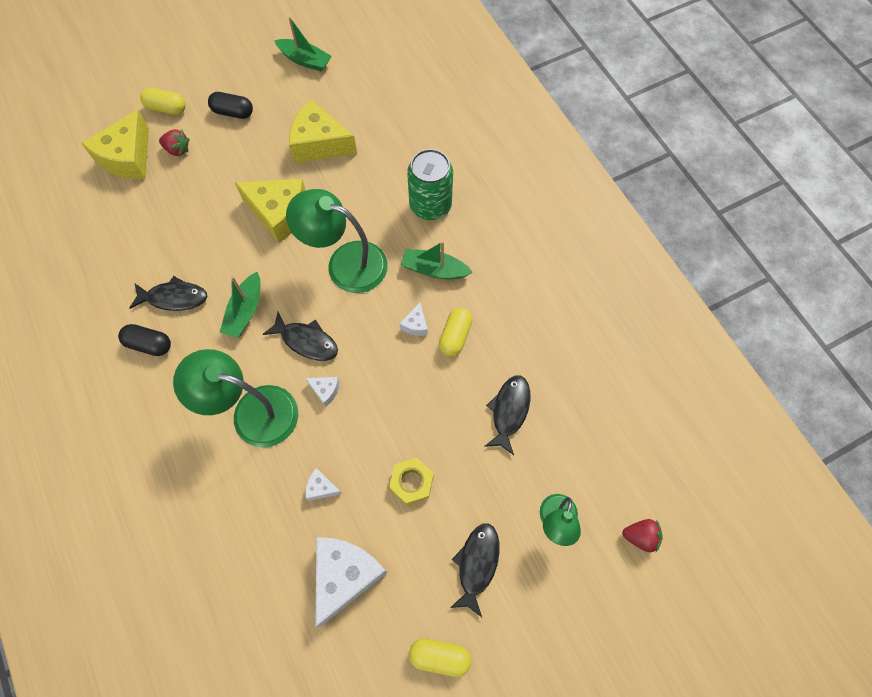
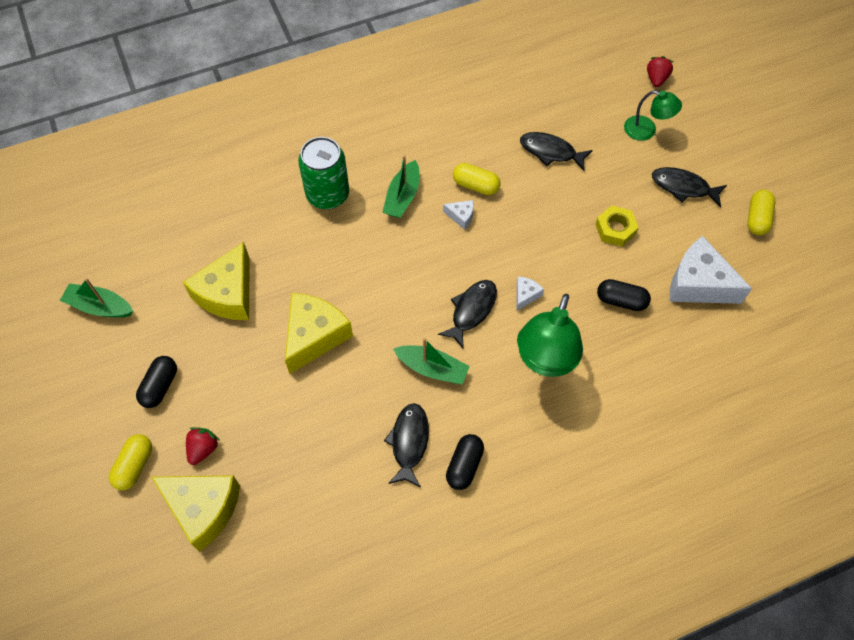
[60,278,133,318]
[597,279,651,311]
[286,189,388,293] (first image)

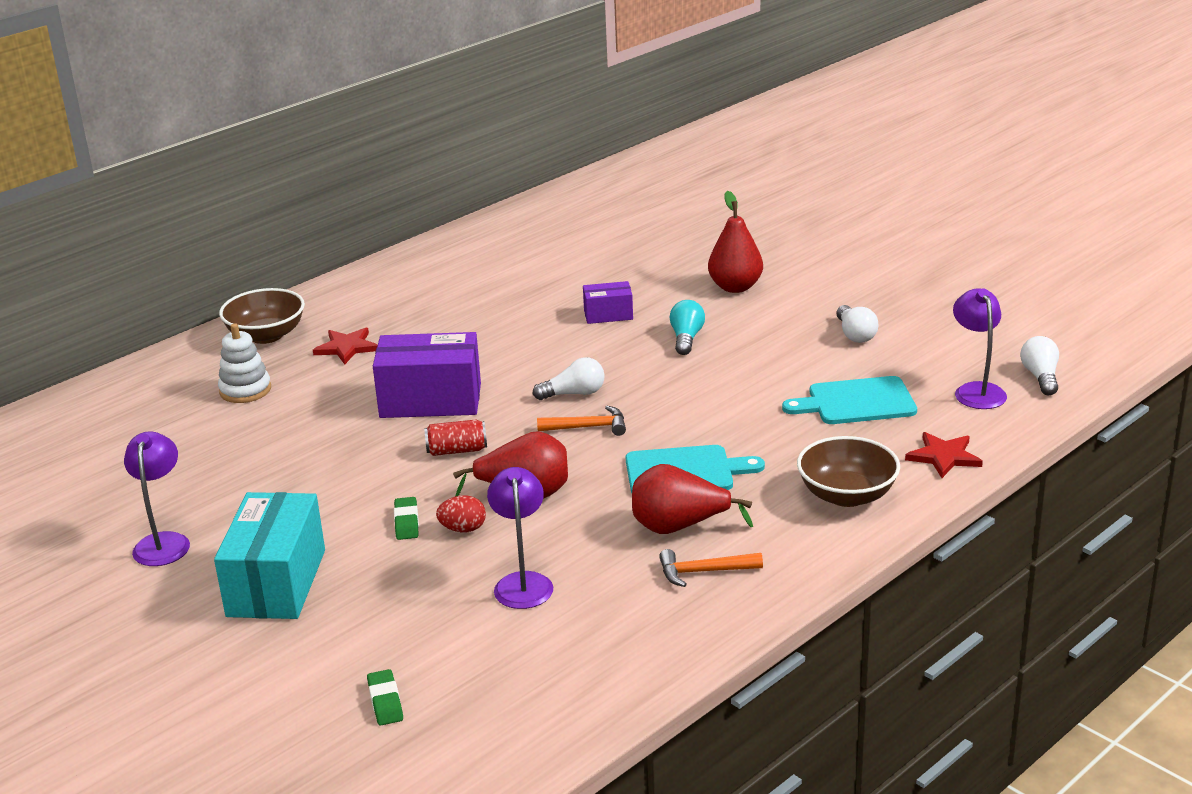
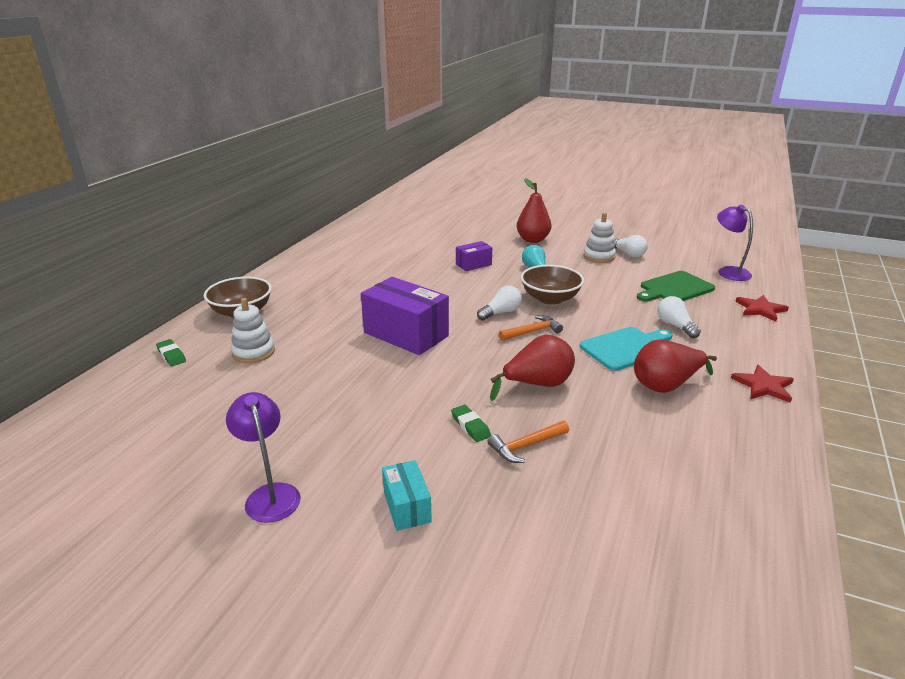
[156,339,186,366]
[361,277,449,355]
[382,460,432,531]
[487,421,569,463]
[521,265,584,305]
[583,212,616,263]
[637,271,715,302]
[658,296,701,338]
[731,365,794,403]
[424,420,487,456] (first image)
[436,495,486,532] (first image)
[487,467,553,609] (first image)

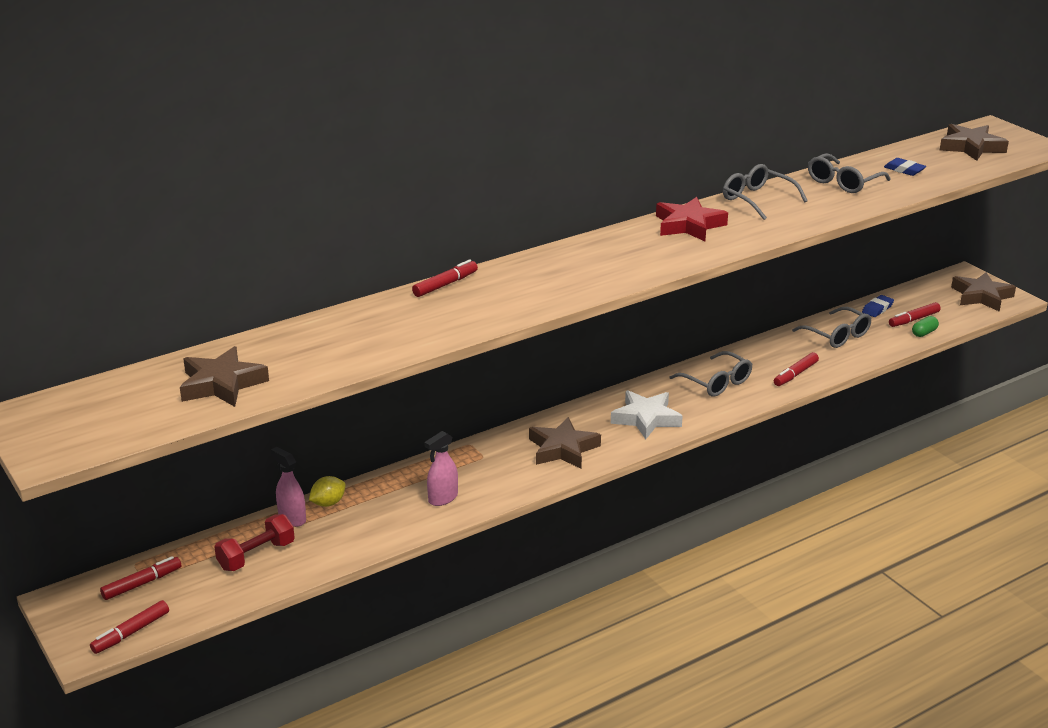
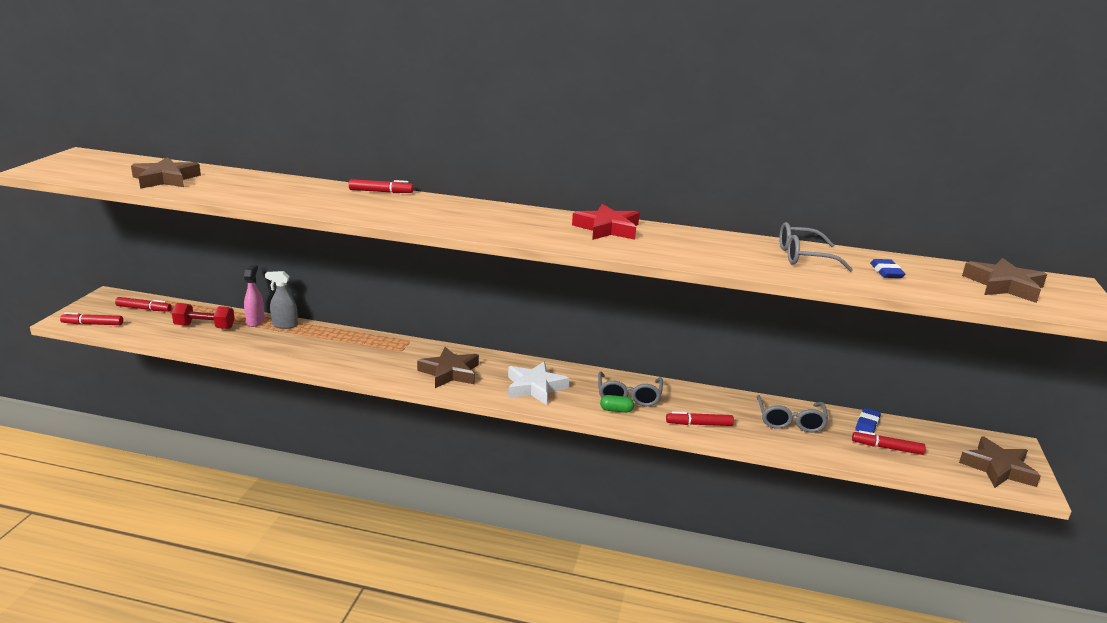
[265,271,298,329]
[600,395,634,413]
[855,408,881,433]
[424,431,458,506] (first image)
[723,164,808,220] (first image)

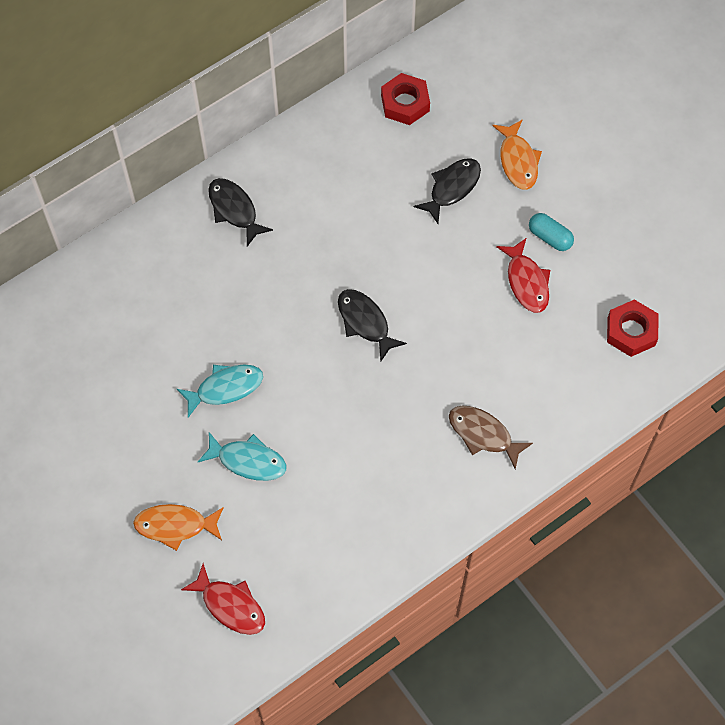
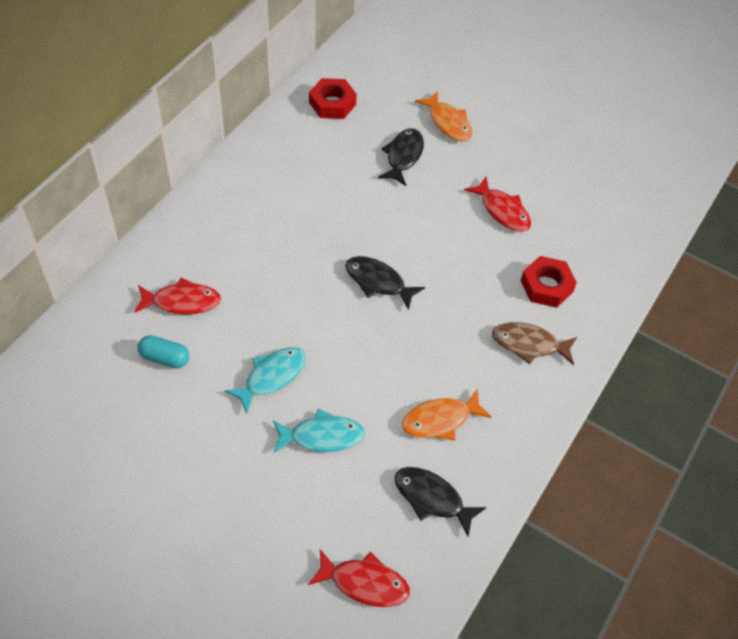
[134,277,221,315]
[138,335,189,368]
[394,467,486,536]
[402,389,492,440]
[521,256,577,308]

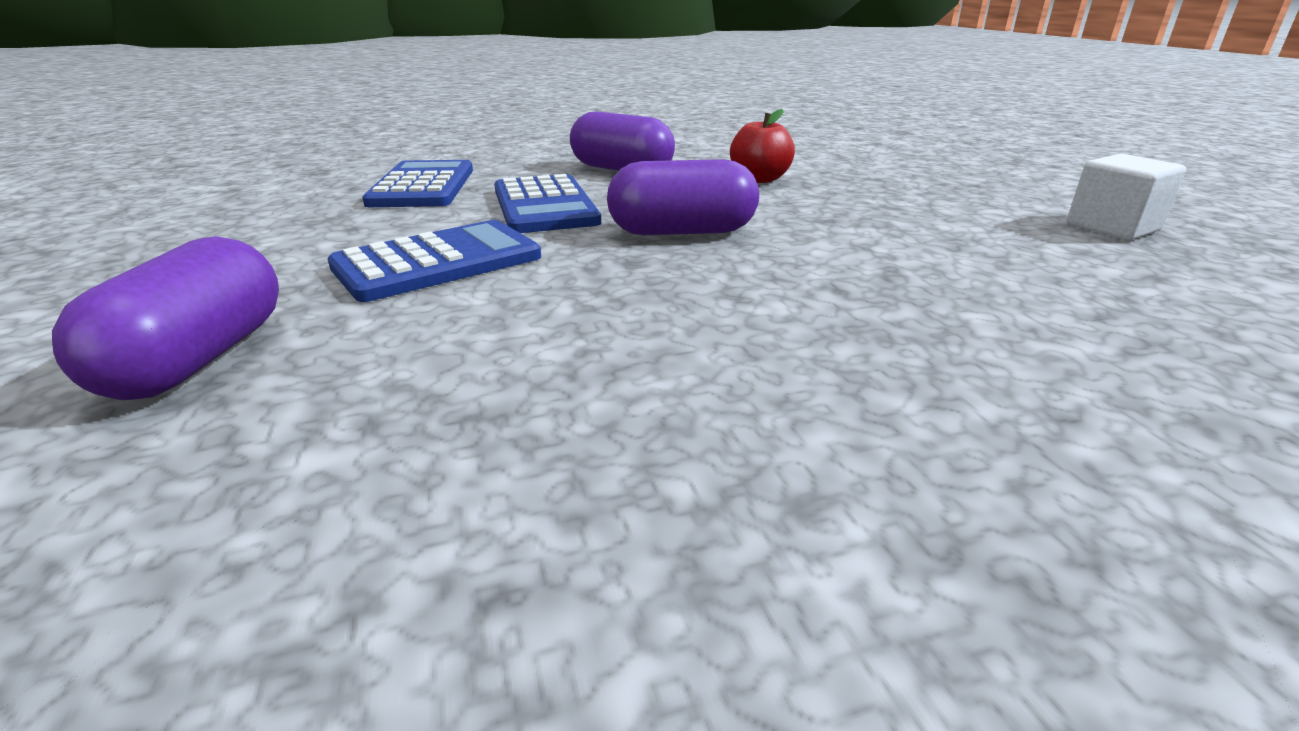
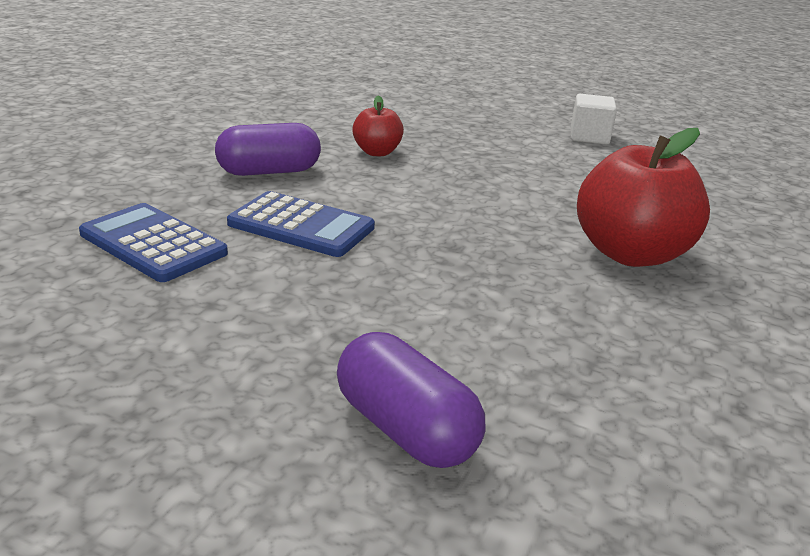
[577,128,710,267]
[327,220,541,302] (first image)
[607,159,759,235] (first image)

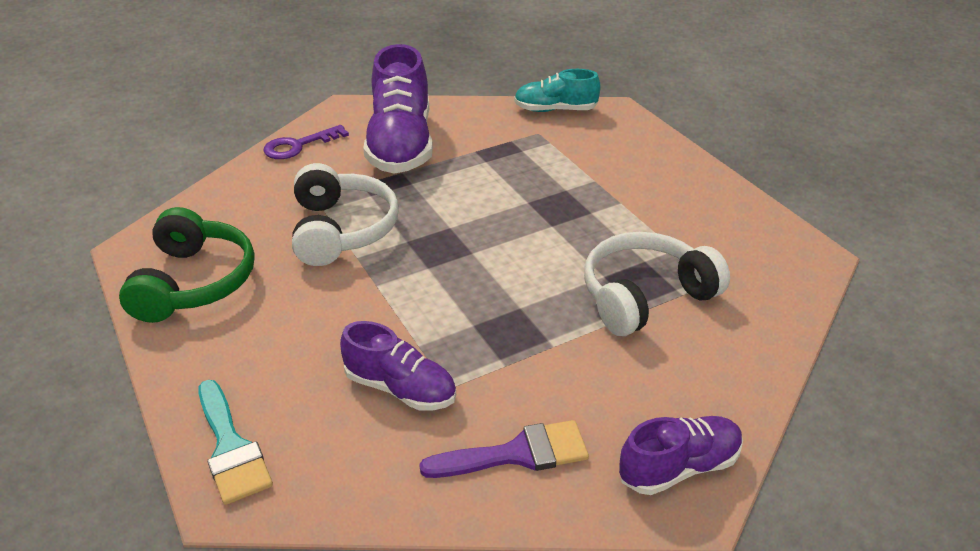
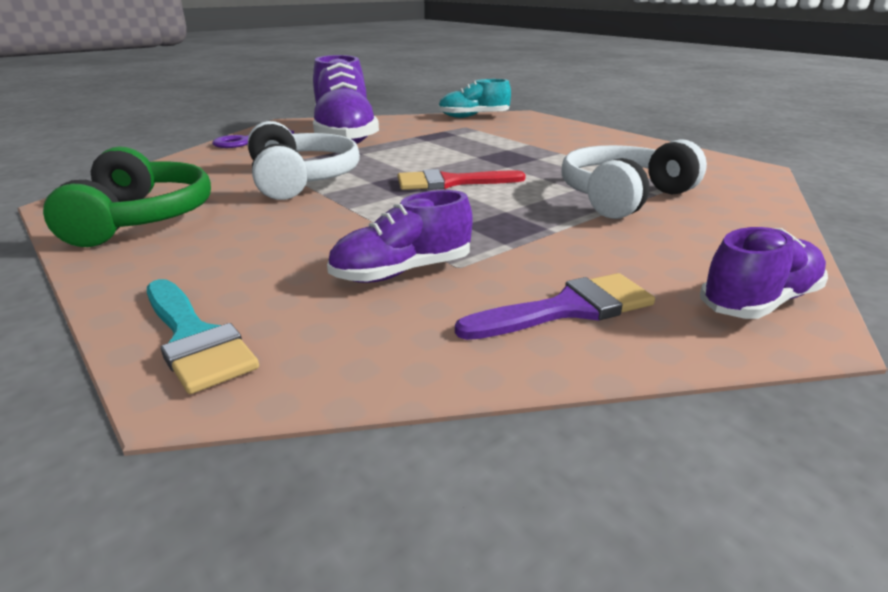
[327,190,473,283]
[398,169,526,190]

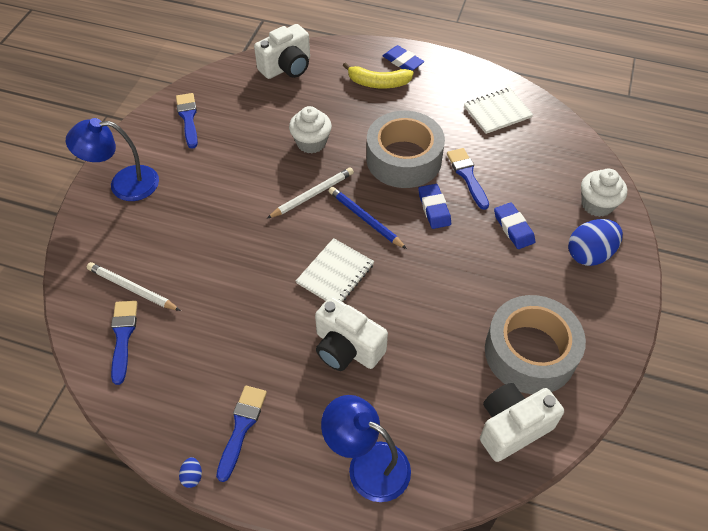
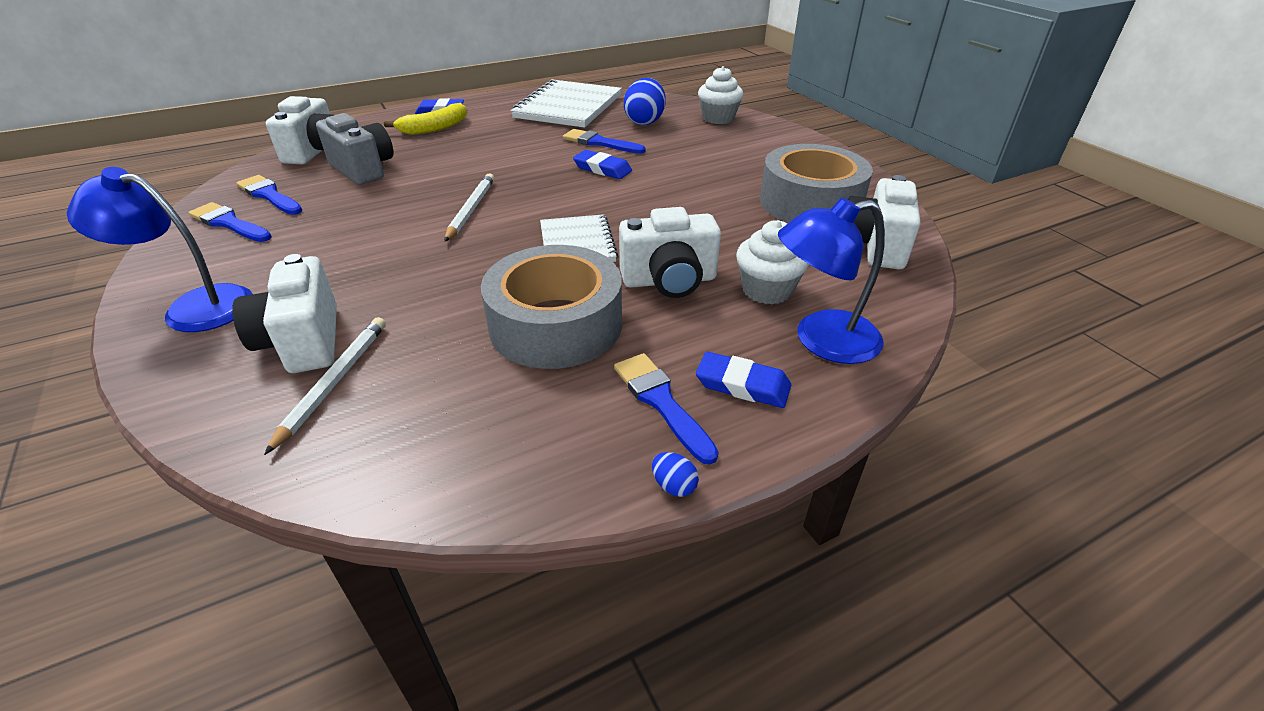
[67,167,253,332]
[232,254,337,373]
[236,175,302,215]
[264,317,386,455]
[316,113,394,185]
[481,245,622,369]
[511,79,622,128]
[624,78,666,125]
[696,352,791,408]
[736,220,809,305]
[329,187,407,249] (first image)

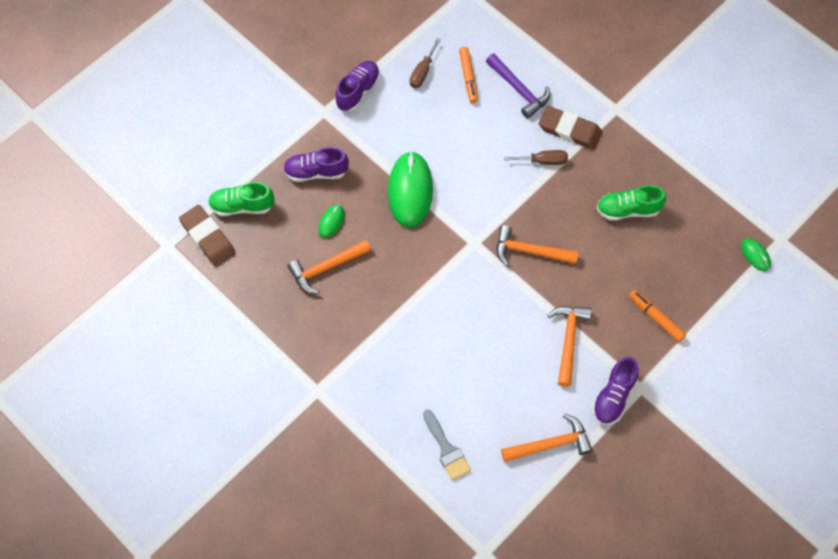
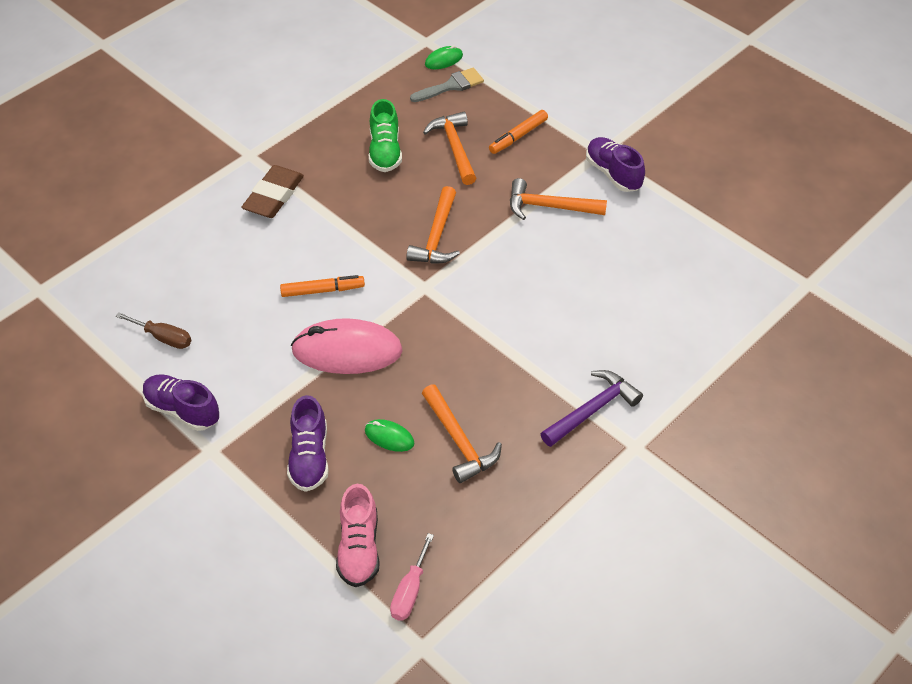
[280,275,365,297]
[291,318,403,374]
[336,484,380,587]
[390,533,434,621]
[410,68,484,102]
[423,112,476,185]
[541,370,643,447]
[586,137,645,192]
[504,150,568,165] (first image)

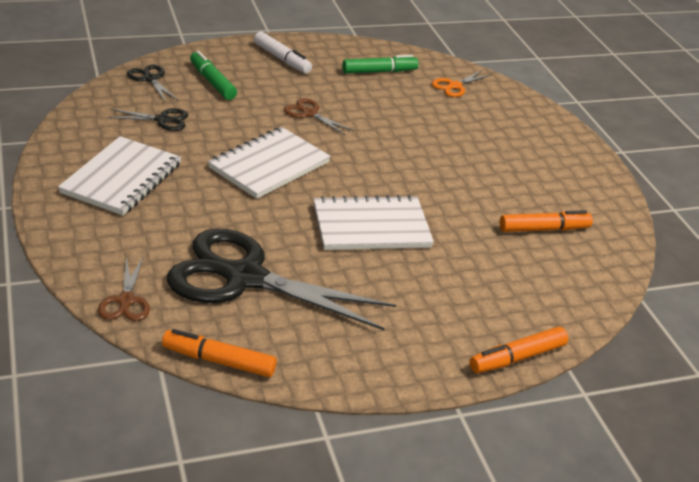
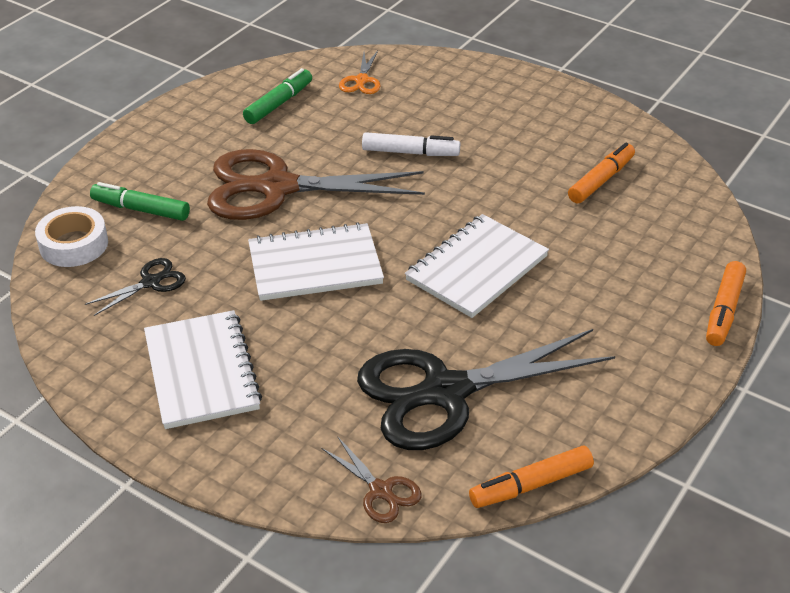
[35,206,108,267]
[207,149,425,220]
[248,222,384,301]
[362,132,460,156]

